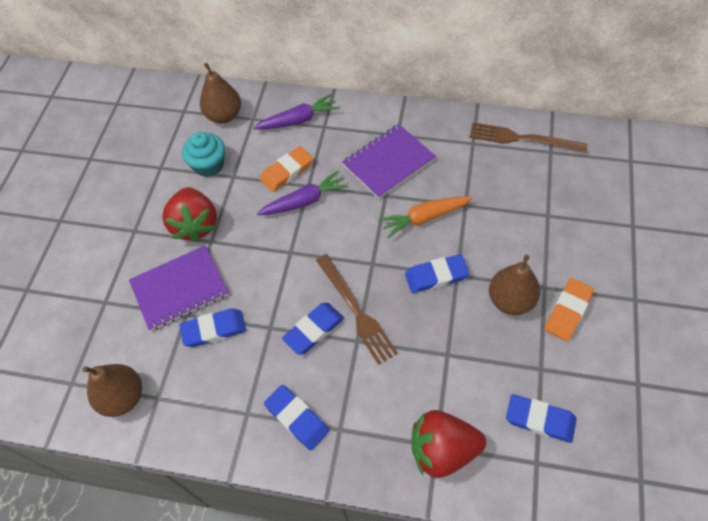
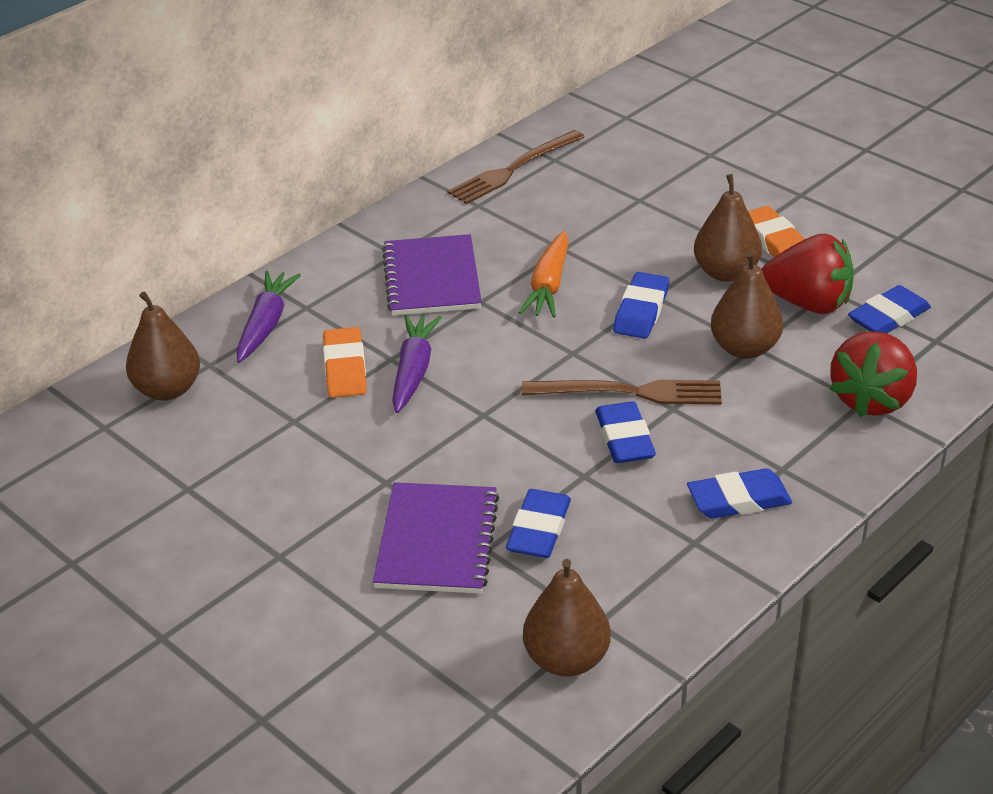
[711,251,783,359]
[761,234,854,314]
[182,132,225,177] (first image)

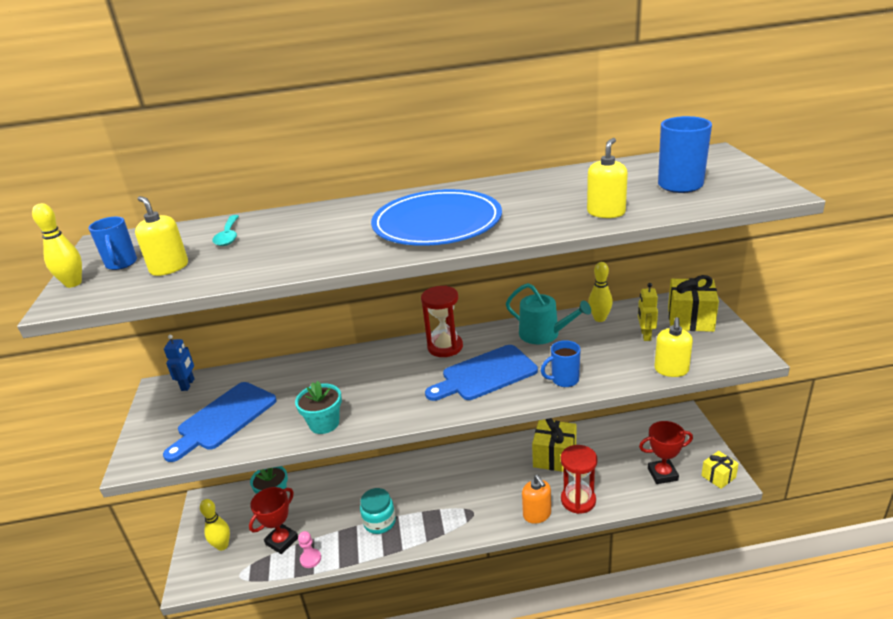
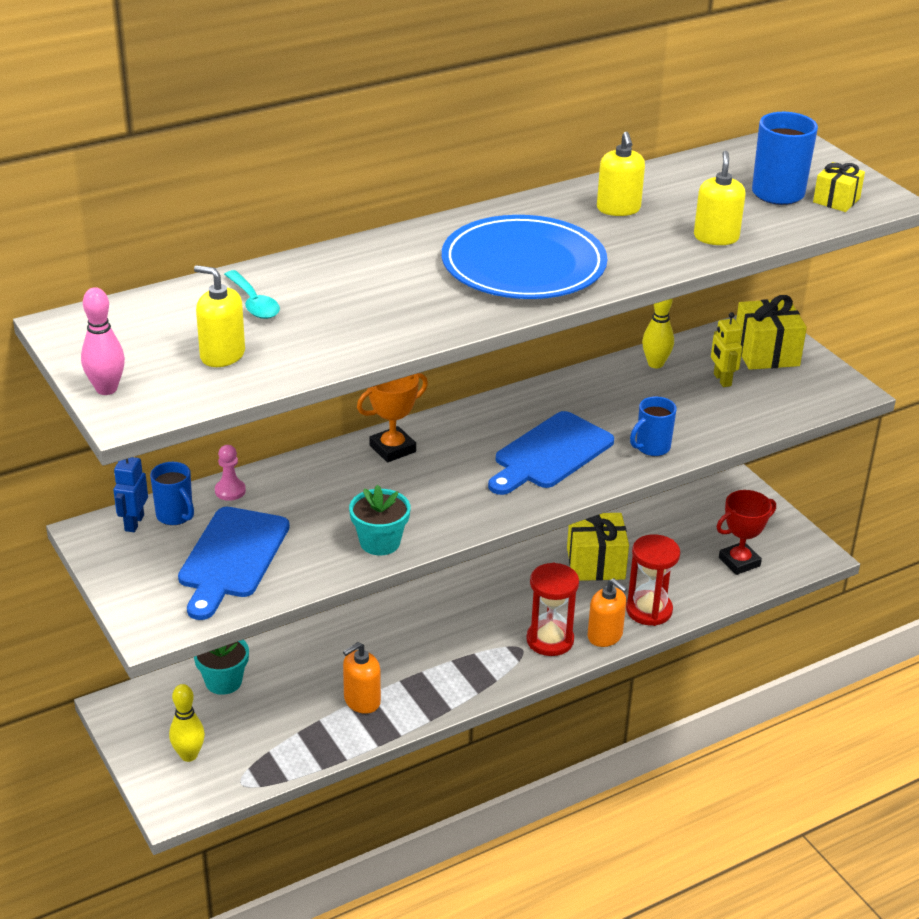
[81,287,125,395]
[114,457,148,532]
[150,462,194,525]
[215,445,246,501]
[343,642,381,714]
[357,373,428,462]
[526,562,579,656]
[597,132,645,216]
[813,162,865,212]
[249,487,298,554] (first image)
[360,488,396,534] (first image)
[506,283,591,344] (first image)

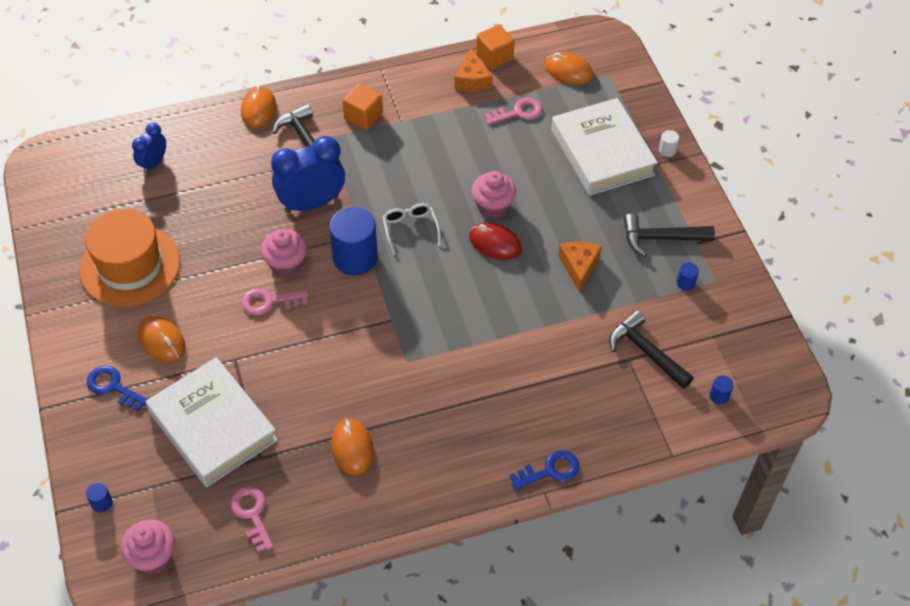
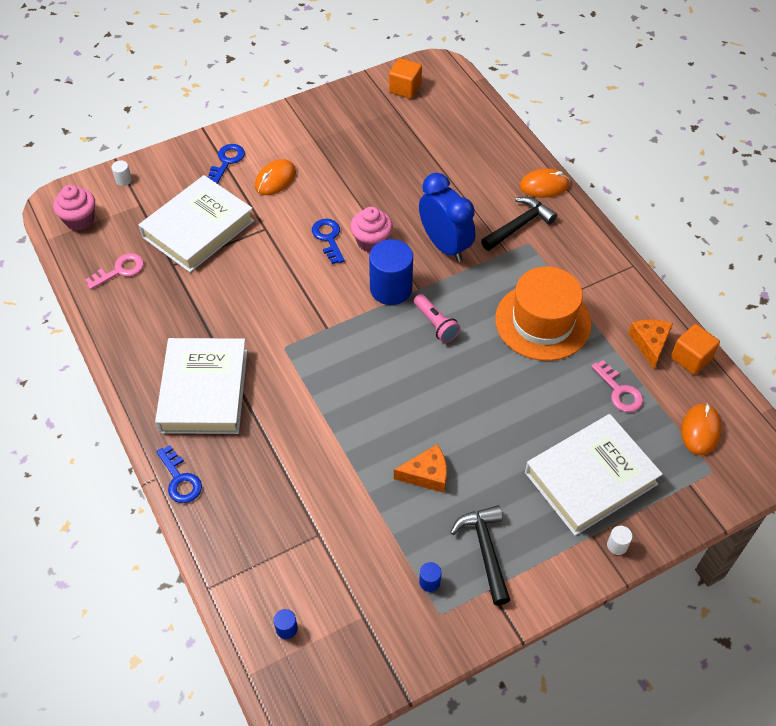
[111,161,132,186]
[155,338,247,434]
[312,219,345,264]
[389,58,422,99]
[414,294,461,343]
[495,266,592,361]
[628,319,673,369]
[132,123,166,173] (first image)
[331,419,374,476] (first image)
[469,222,522,260] (first image)
[472,171,516,219] (first image)
[609,310,693,389] (first image)

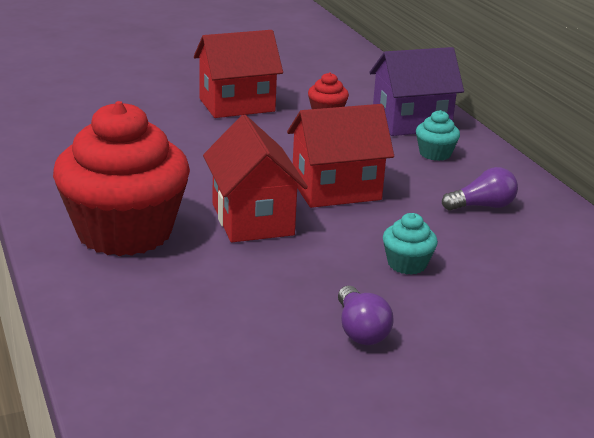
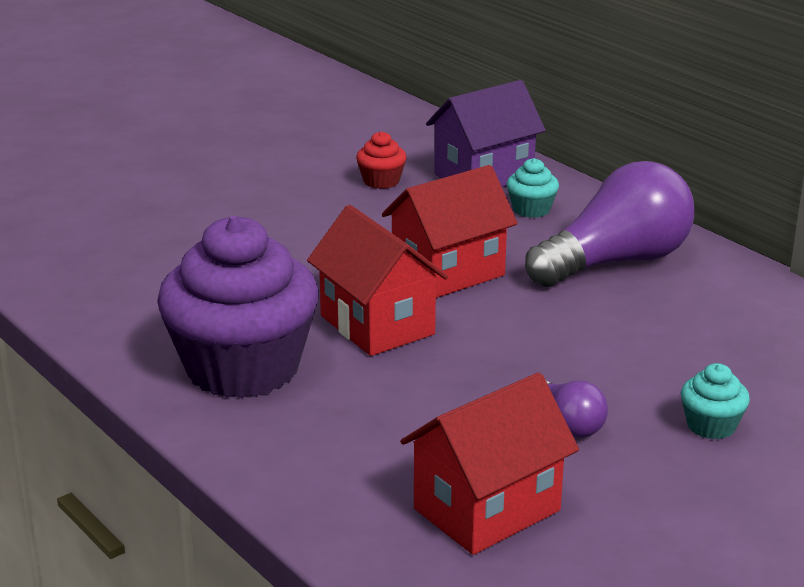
[157,216,319,398]
[400,372,579,555]
[525,161,694,287]
[681,363,750,439]

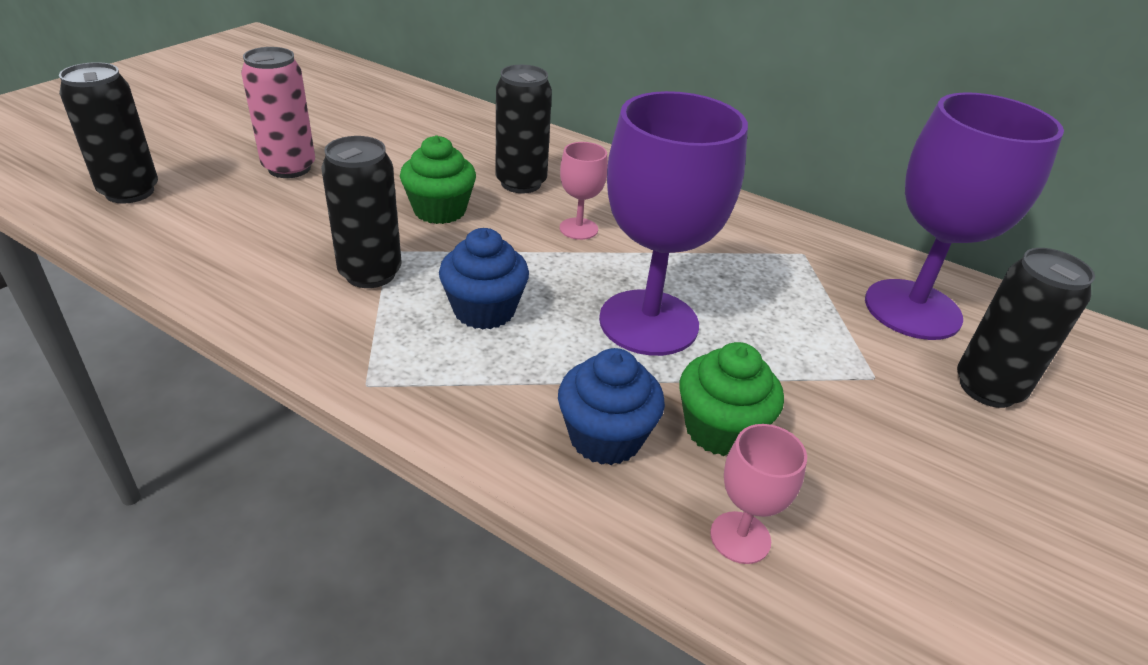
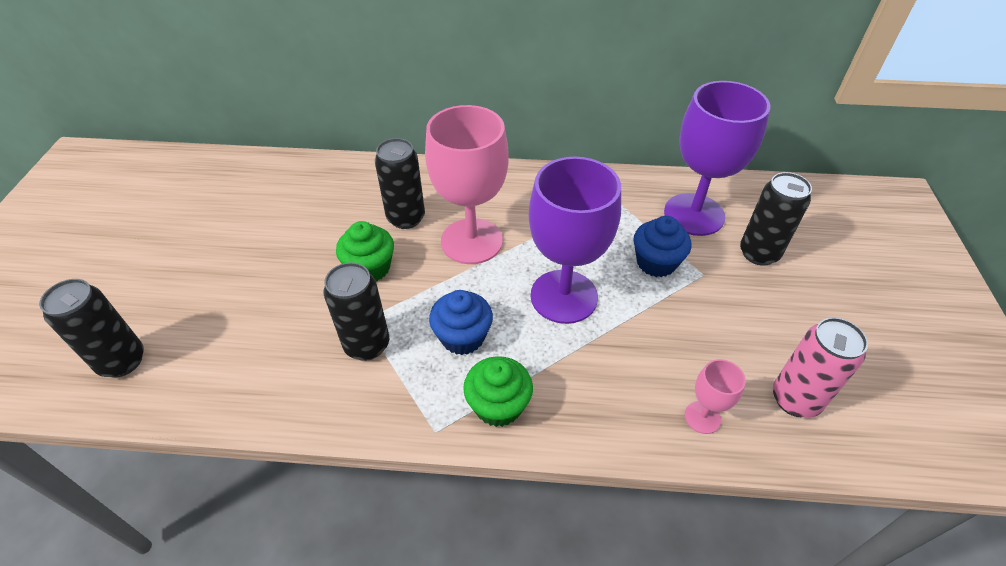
[425,105,509,264]
[463,356,533,427]
[634,216,691,277]
[773,317,868,418]

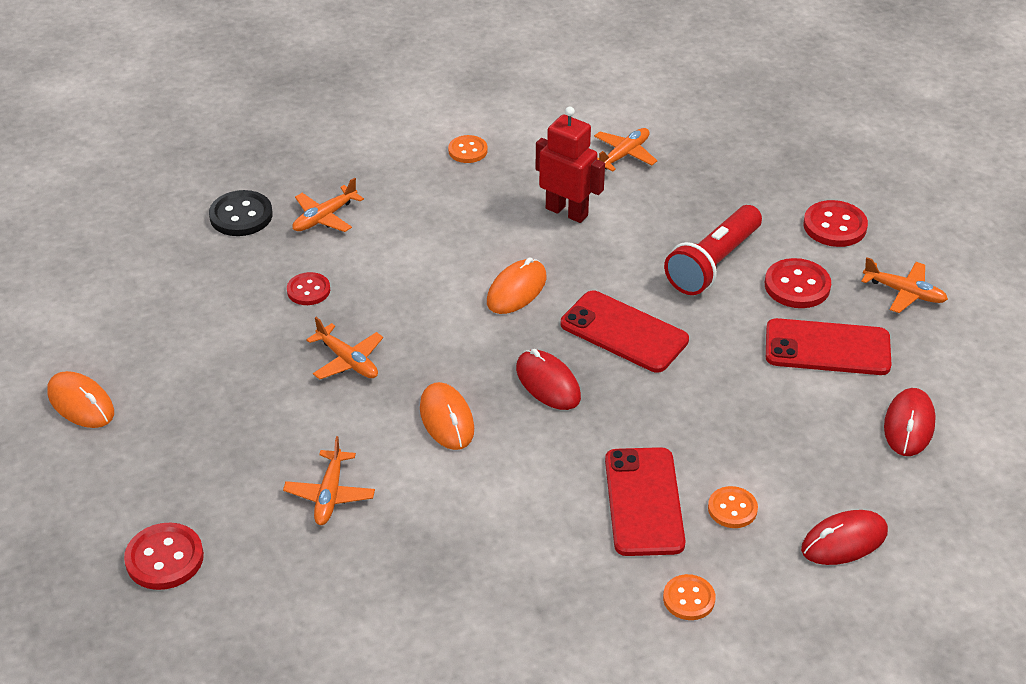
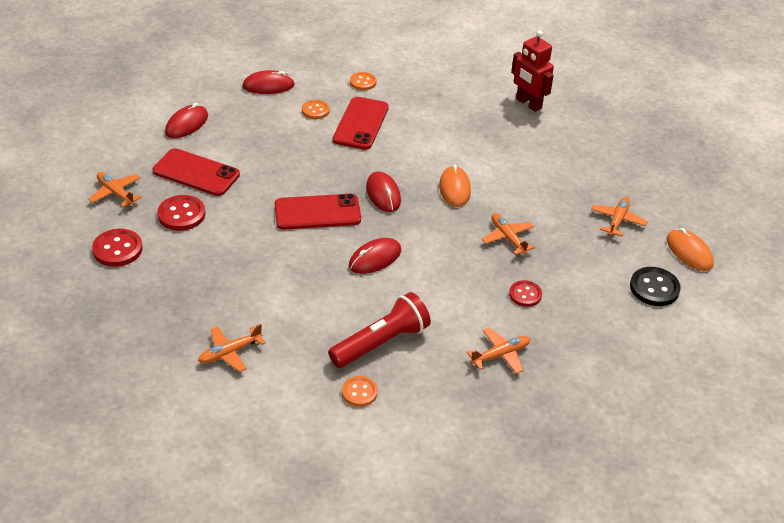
[275,194,361,230]
[328,292,431,368]
[349,238,401,274]
[511,30,554,112]
[591,197,648,237]
[630,267,680,306]
[124,523,204,590] (first image)

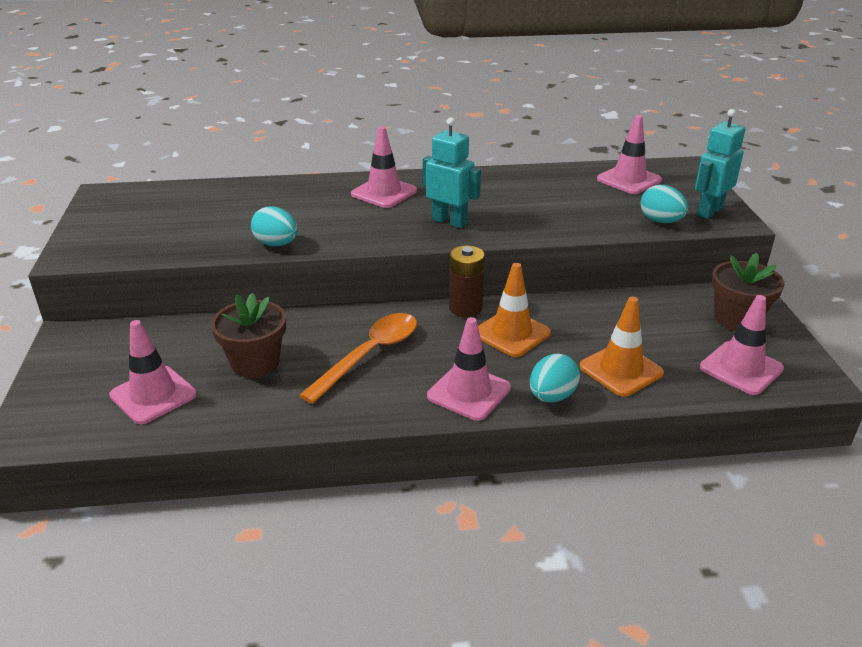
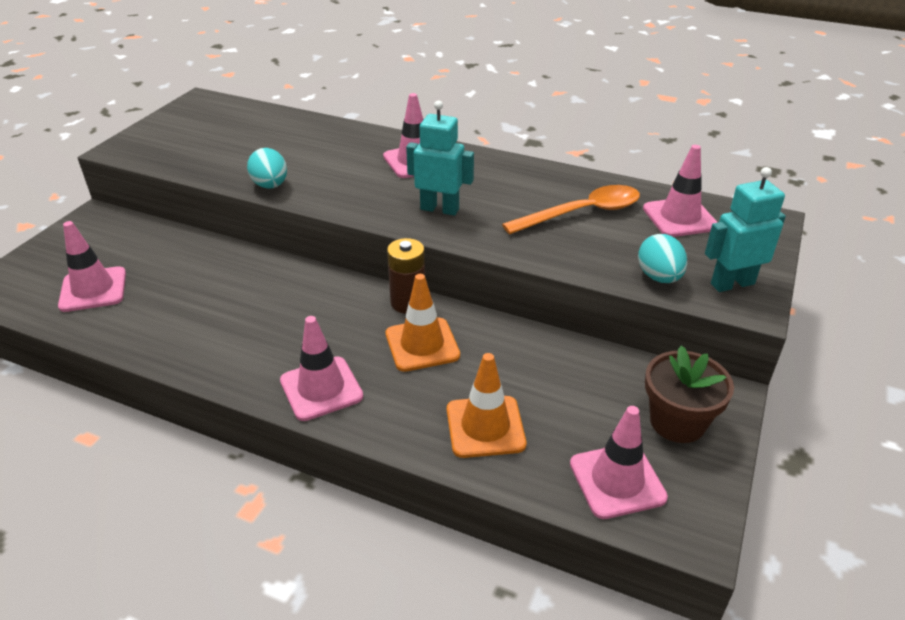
[406,100,474,216]
[502,185,640,234]
[211,293,286,378] (first image)
[530,354,580,402] (first image)

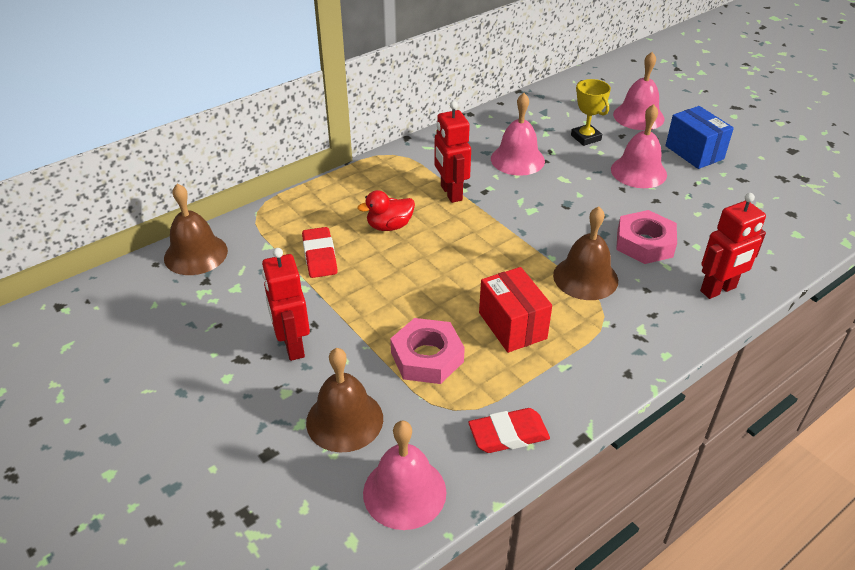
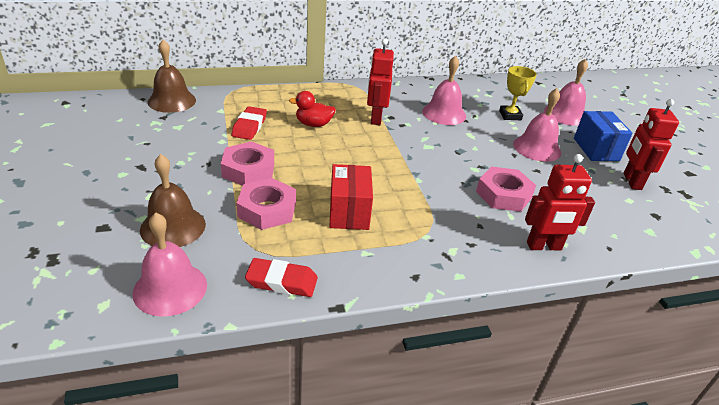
[221,141,274,186]
[624,99,679,190]
[553,206,618,300] (first image)

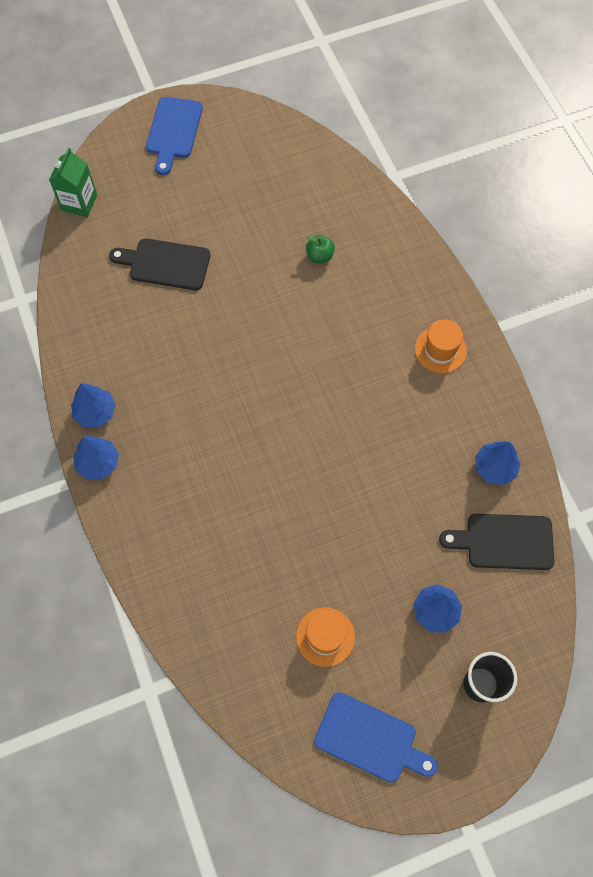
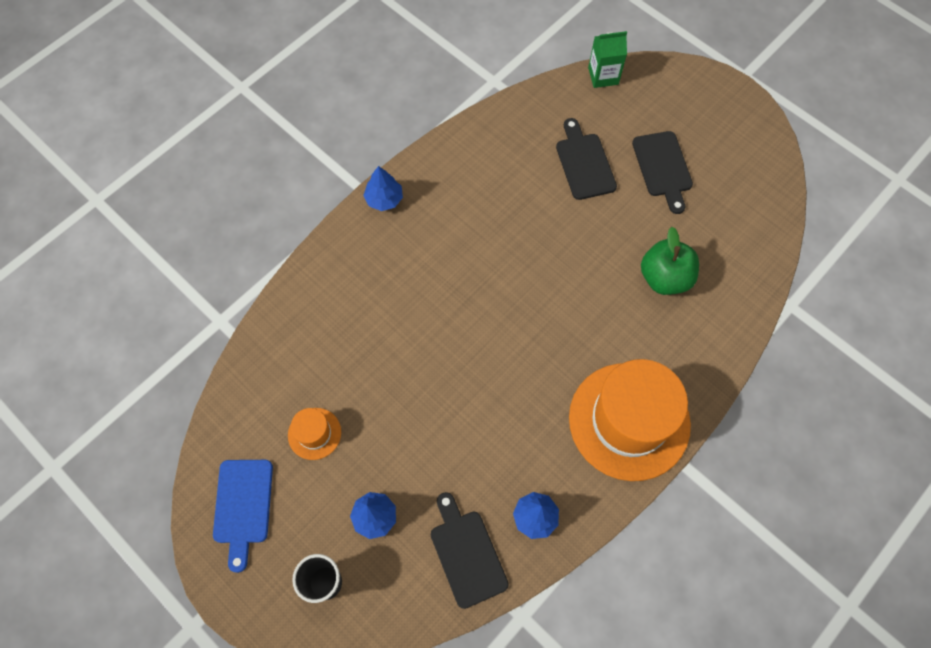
[569,359,691,481]
[632,131,693,214]
[641,227,699,295]
[71,383,116,427] (first image)
[146,97,203,175] (first image)

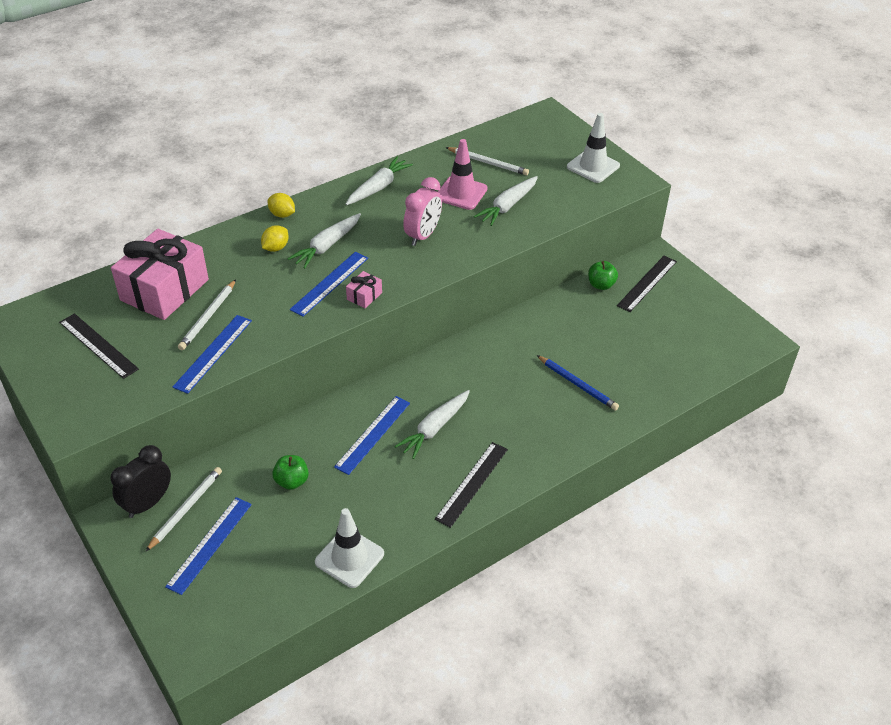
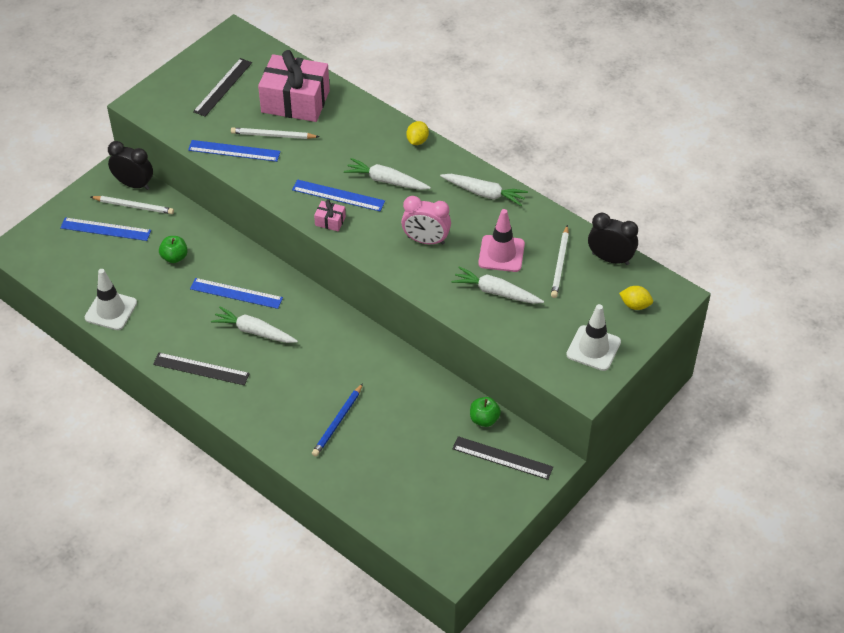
[588,213,638,265]
[619,286,653,310]

